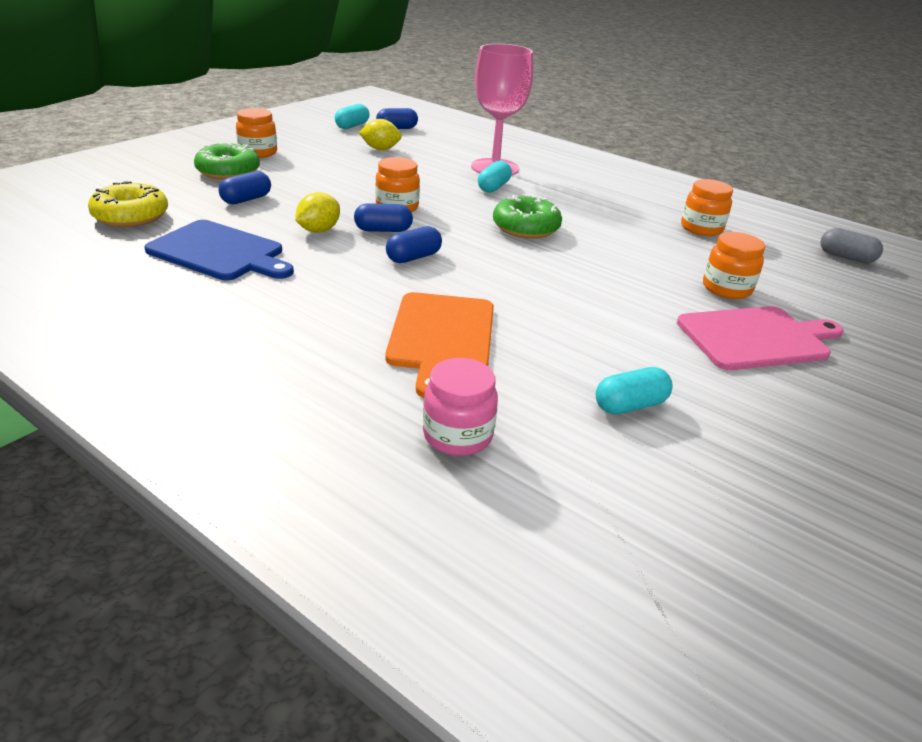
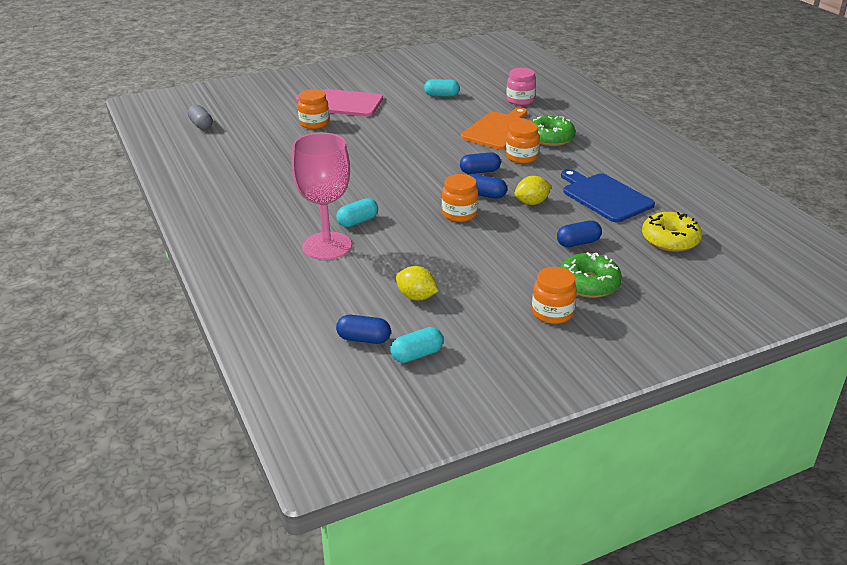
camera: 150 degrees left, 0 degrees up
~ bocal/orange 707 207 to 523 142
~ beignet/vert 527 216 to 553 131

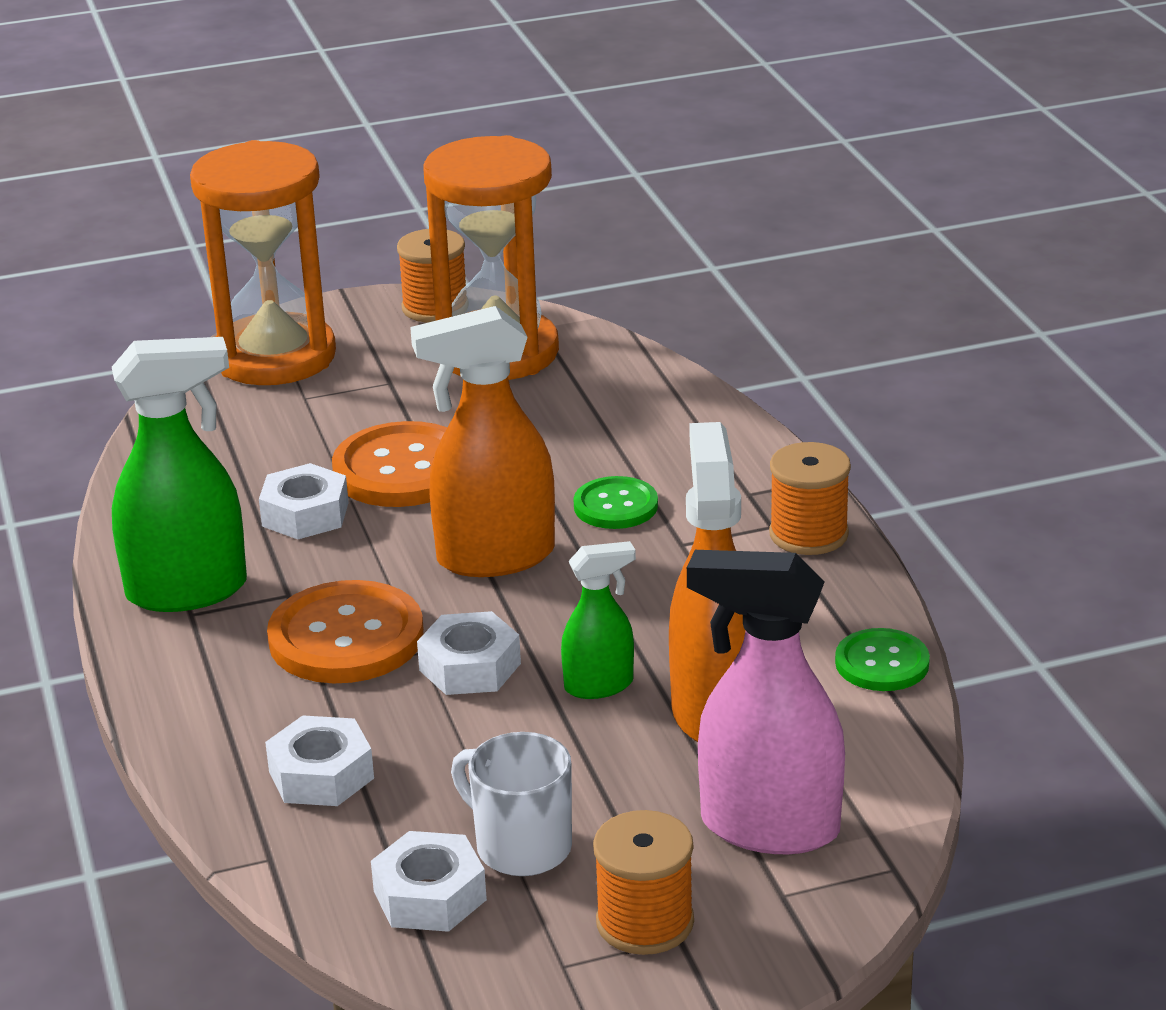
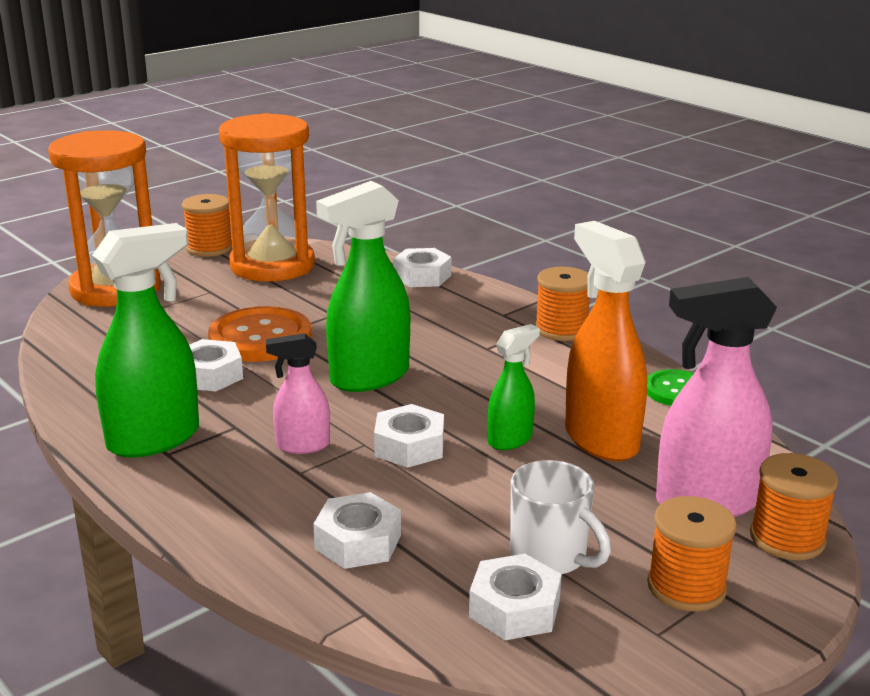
camera: 25 degrees left, 5 degrees down
~ bouton/orange 345 631 to vaporisateur/rose 298 393
~ vaporisateur/orange 482 441 to vaporisateur/vert 363 286
+ écrou/blanc 422 267
~ tasse/blanc 511 804 = 560 517 150 degrees counterclockwise
+ bobine/orange 794 506
- bouton/vert 615 502

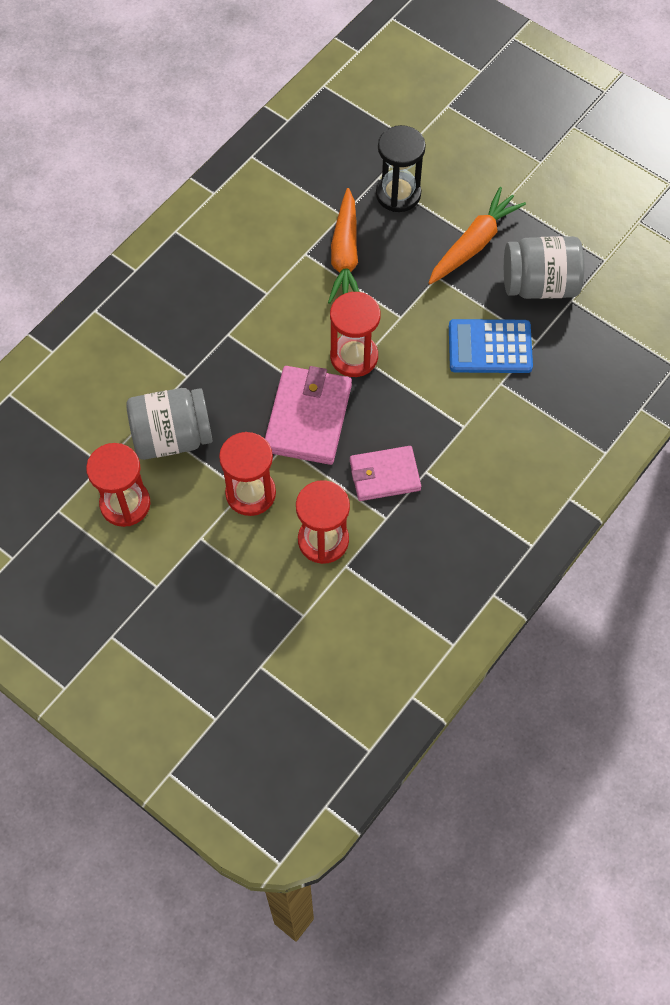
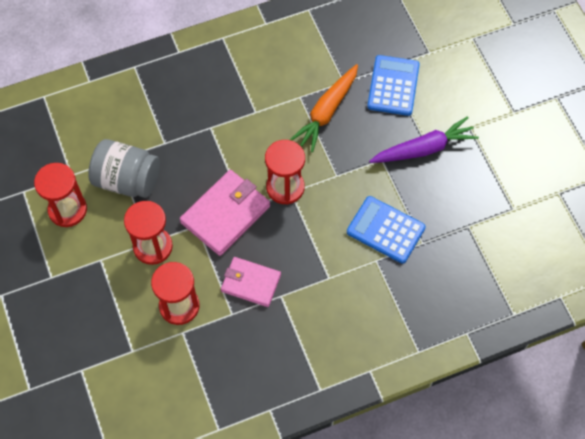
camera: 30 degrees right, 0 degrees up
~ sablier/noir 401 168 to calculatrice/bleu 393 85
~ carotte/orange 477 236 to carotte/violet 424 139
- bocal/gris 544 267

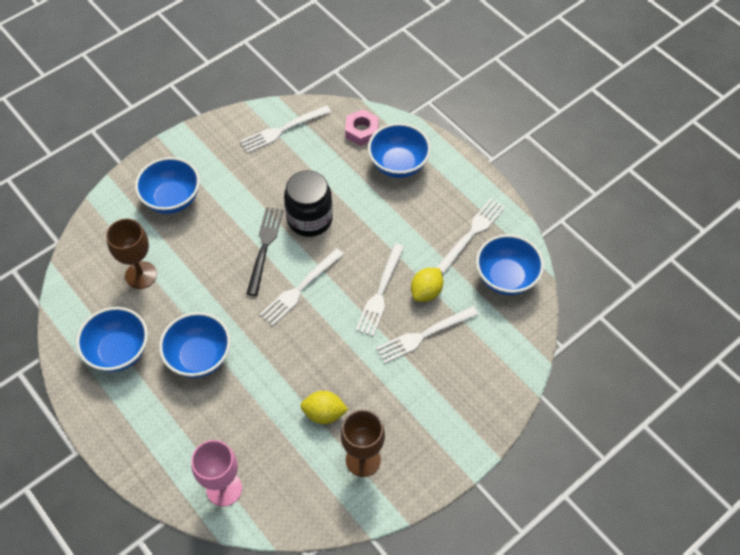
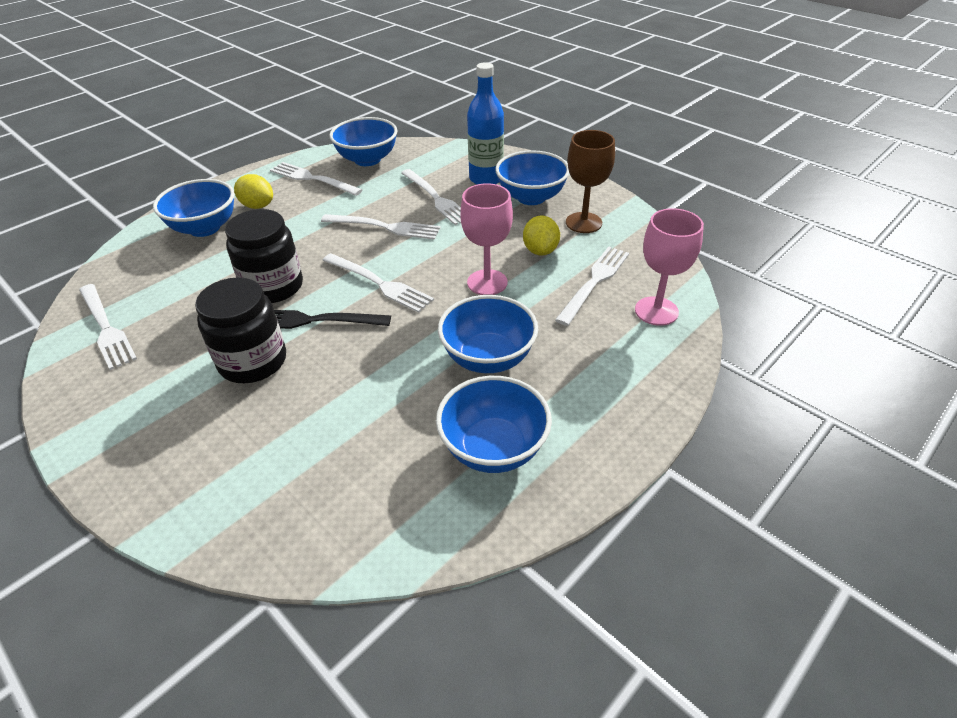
camera: 95 degrees left, 15 degrees down
+ bocal/noir 240 330
~ citron/jaune 427 285 to 253 191
+ verre à pied/rose 486 239
+ bouteille/bleu 485 123
~ bol/bleu 167 185 to 532 177
+ fourchette/blanc 592 286
- verre à pied/marron 131 254
- écrou/rose 361 128

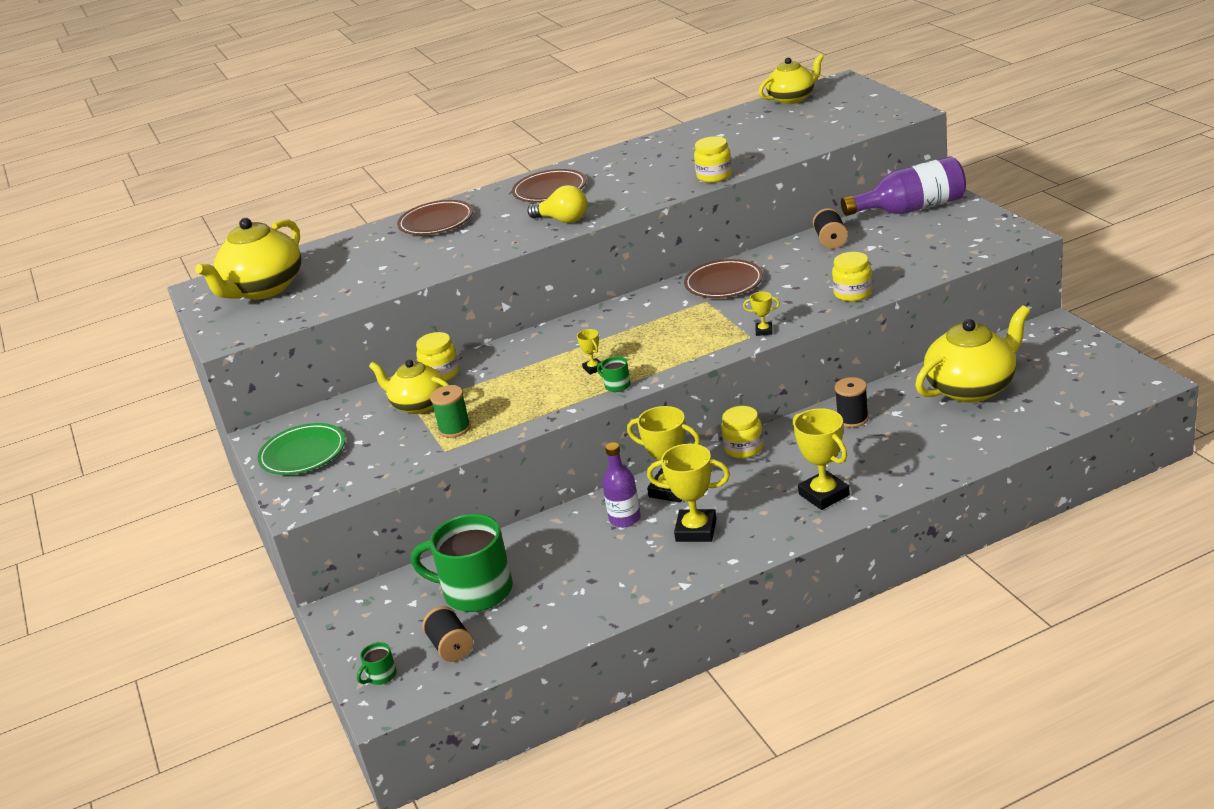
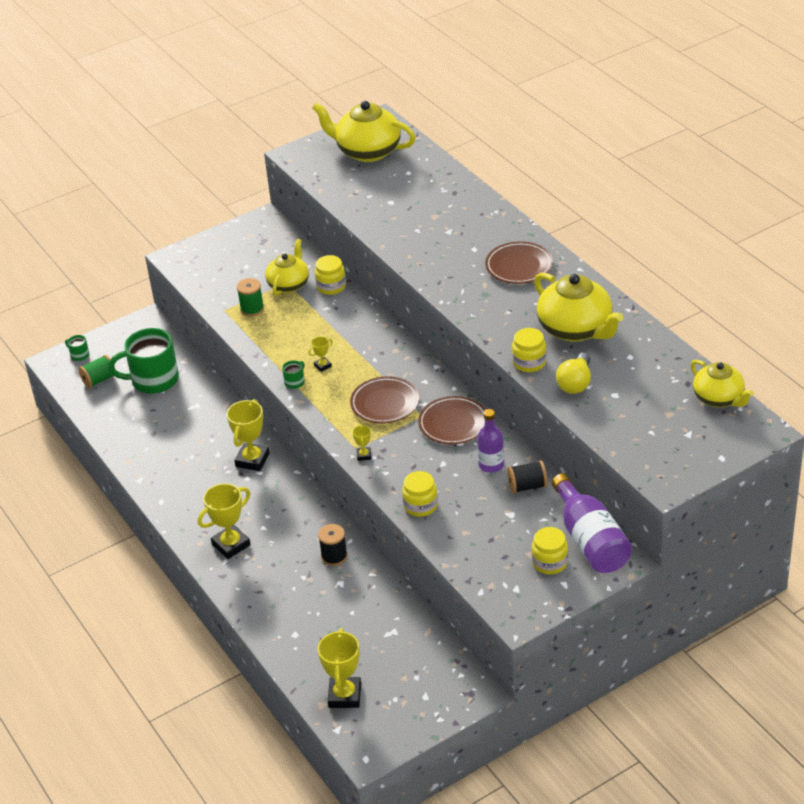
camera: 80 degrees right, 10 degrees up
~ bobine/noir 447 634 to bobine/vert 97 371
~ tasse/vert 462 563 = 143 361 105 degrees counterclockwise
~ trophée/jaune 688 493 to 339 668
~ assiette/marron 435 217 to 384 400
~ bouteille/violet 621 484 to 490 441
~ bocal/jaune 742 432 to 549 550
~ théière/jaune 972 354 to 579 307
~ ampoule/jaune 557 204 to 573 373
- assiette/vert 301 449

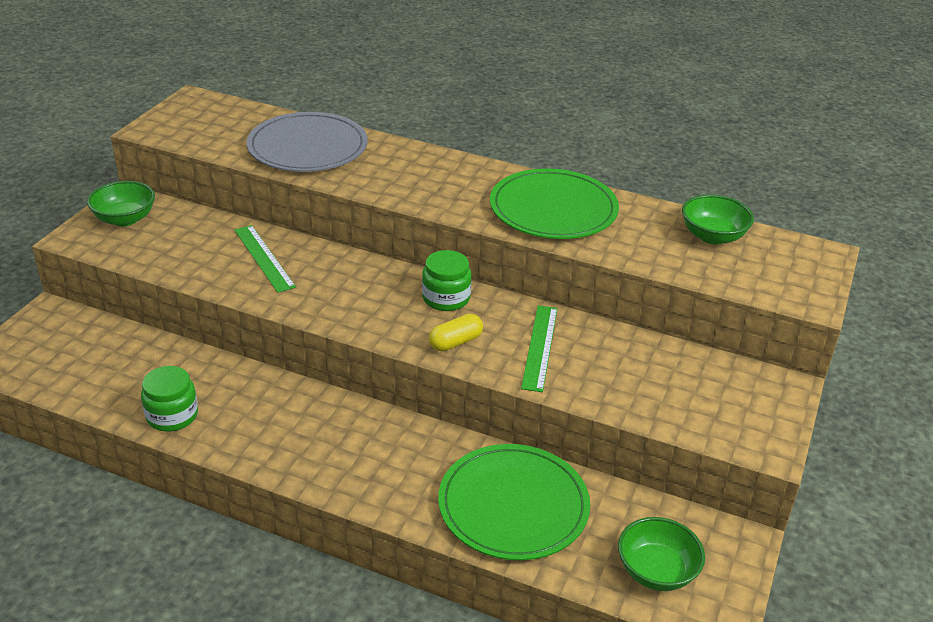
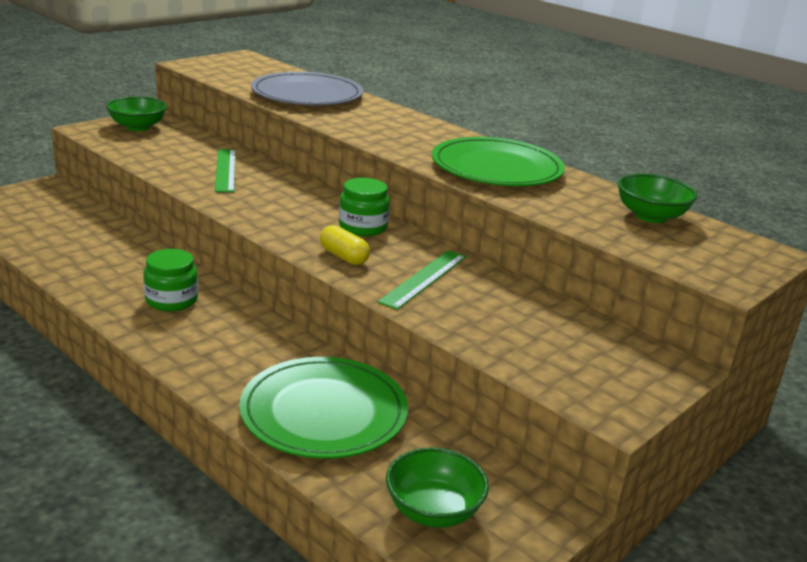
camera: 20 degrees right, 10 degrees down
~ bocal/vert 169 398 to 170 280
~ gélule/jaune 456 333 = 345 245 60 degrees clockwise

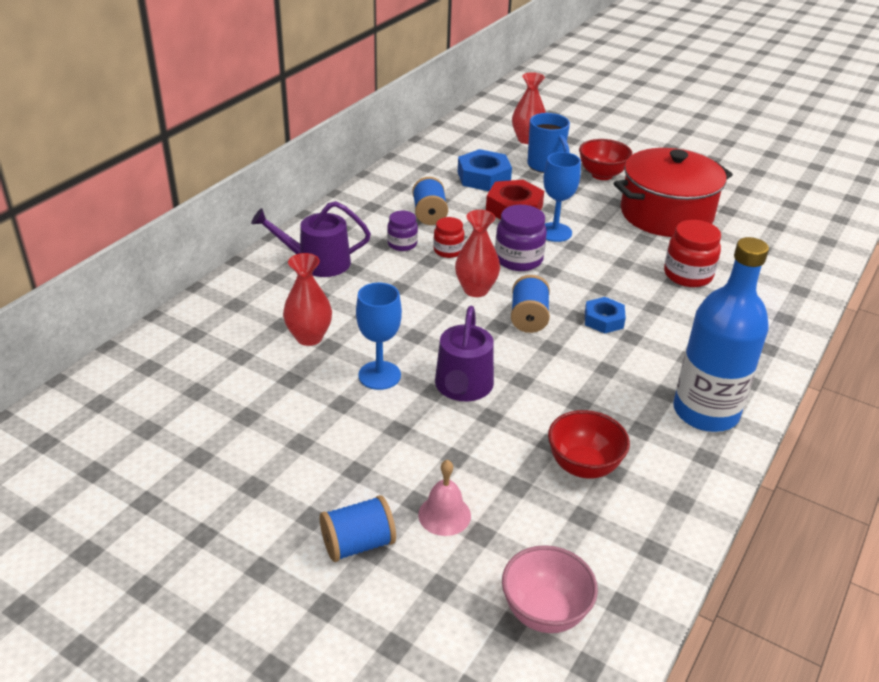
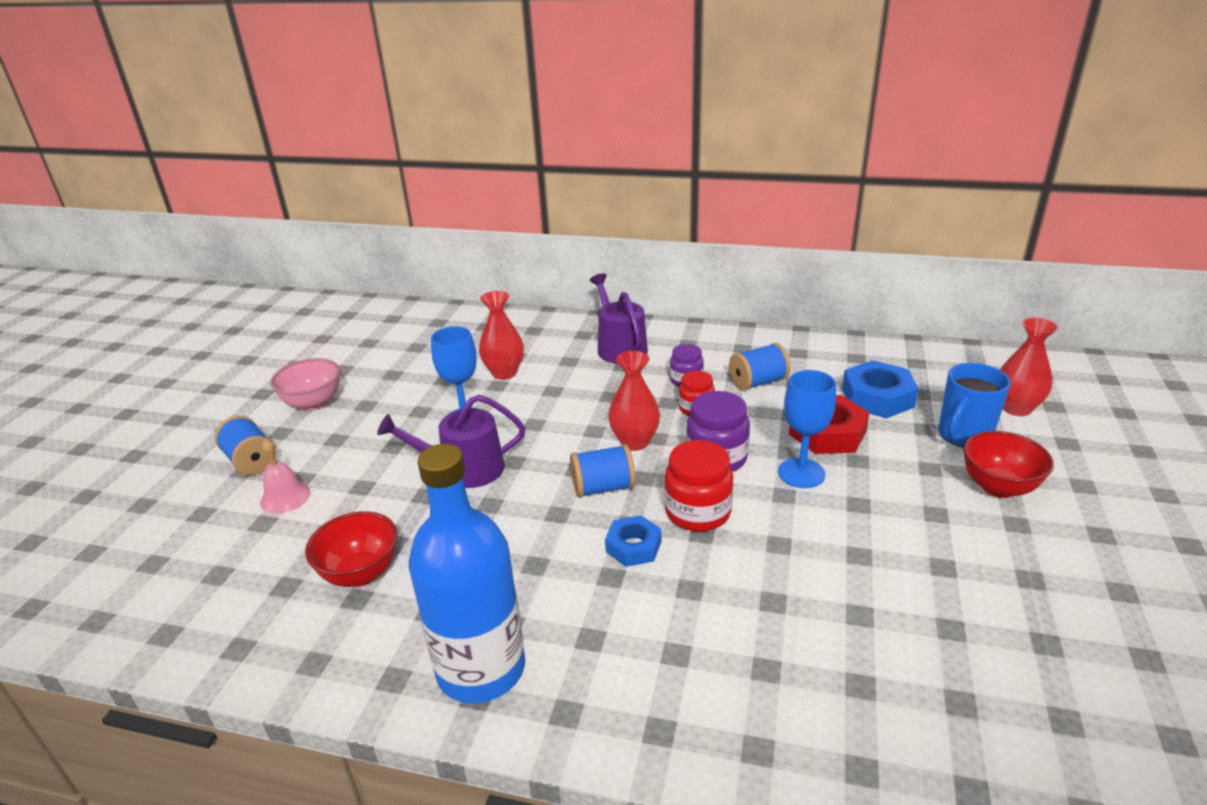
camera: 75 degrees right, 5 degrees down
~ bol/rose 550 589 to 305 384
~ bocal/rouge 692 253 to 698 486
- marmite/rouge 673 192

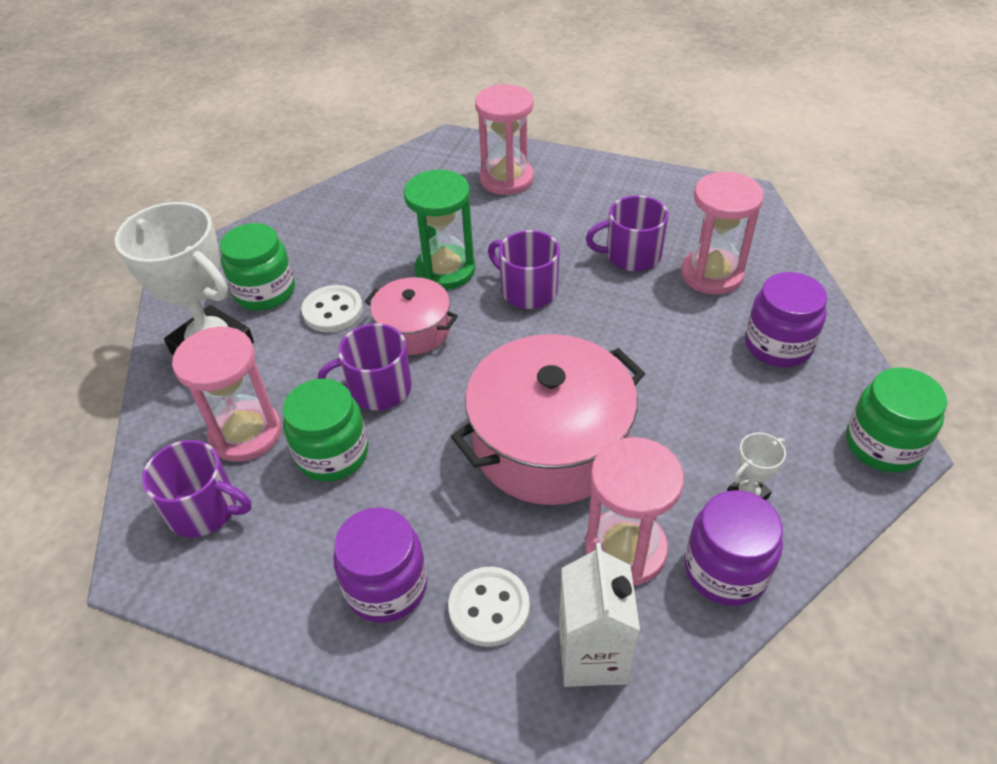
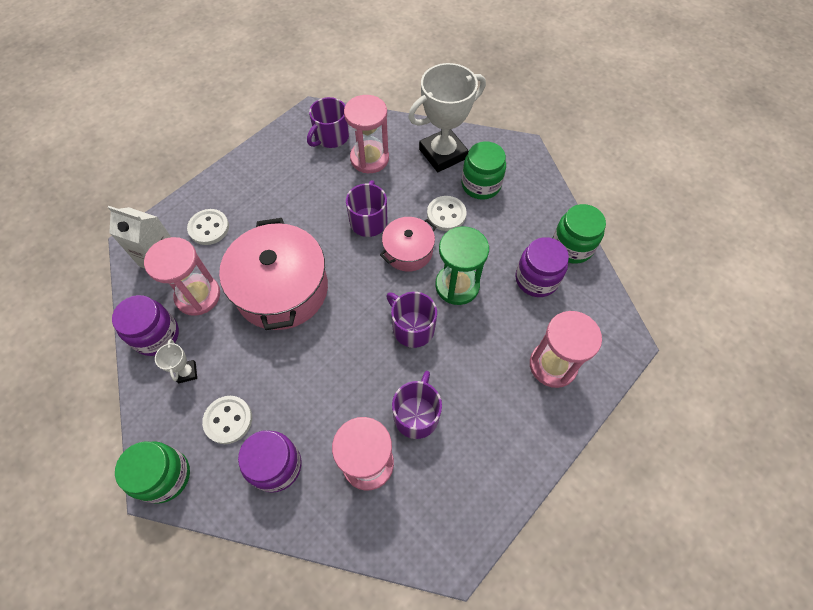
camera: 110 degrees right, 15 degrees up
+ bouton/blanc 227 420
~ tasse/violet 524 269 = 411 320 105 degrees counterclockwise
~ bocal/violet 380 565 to 542 267
~ bocal/vert 325 430 to 579 234

